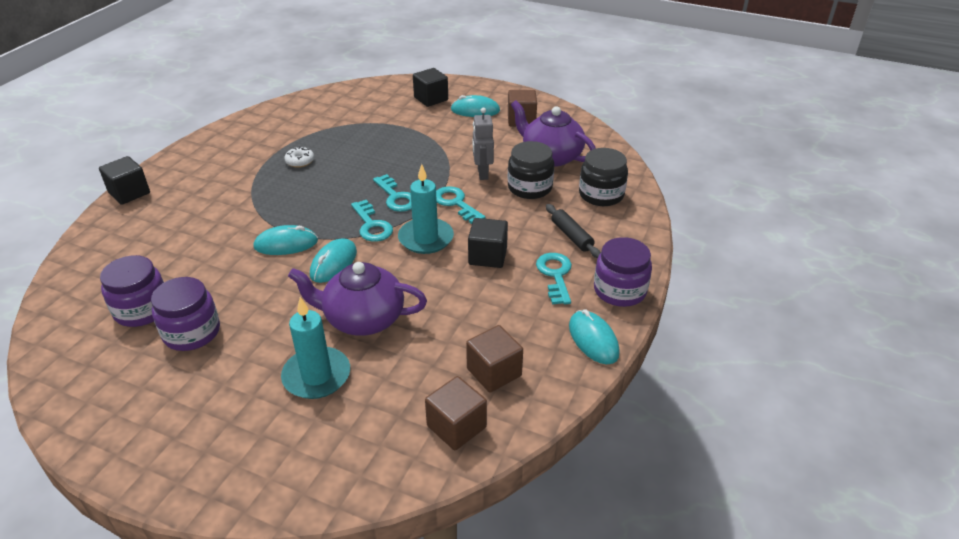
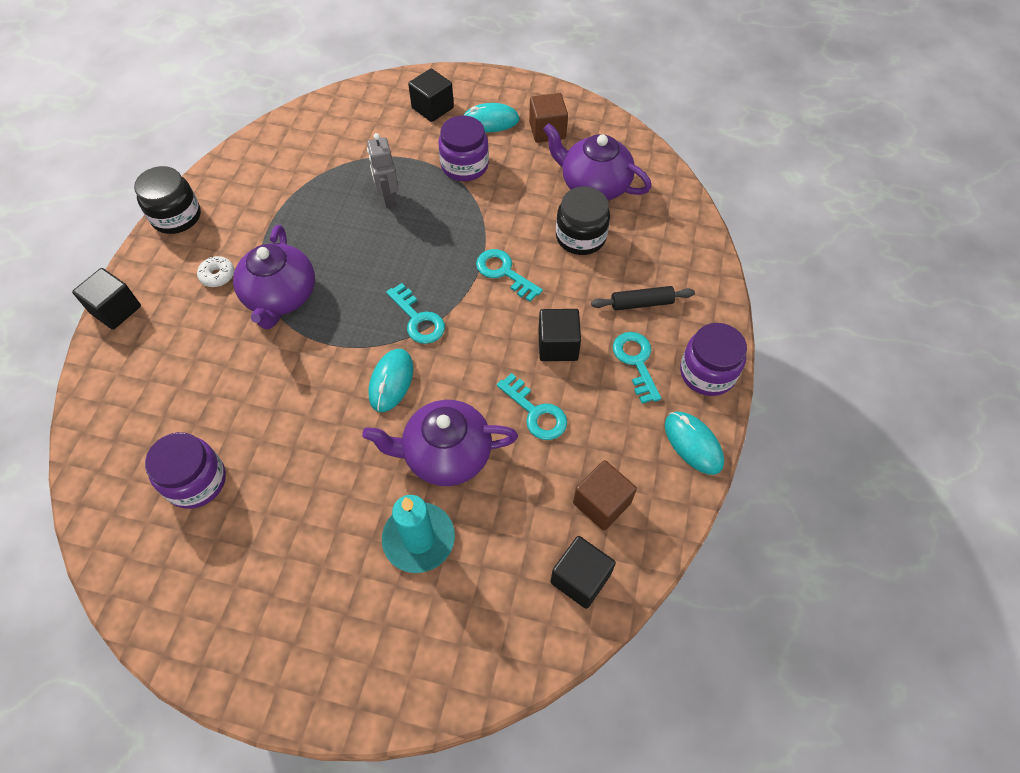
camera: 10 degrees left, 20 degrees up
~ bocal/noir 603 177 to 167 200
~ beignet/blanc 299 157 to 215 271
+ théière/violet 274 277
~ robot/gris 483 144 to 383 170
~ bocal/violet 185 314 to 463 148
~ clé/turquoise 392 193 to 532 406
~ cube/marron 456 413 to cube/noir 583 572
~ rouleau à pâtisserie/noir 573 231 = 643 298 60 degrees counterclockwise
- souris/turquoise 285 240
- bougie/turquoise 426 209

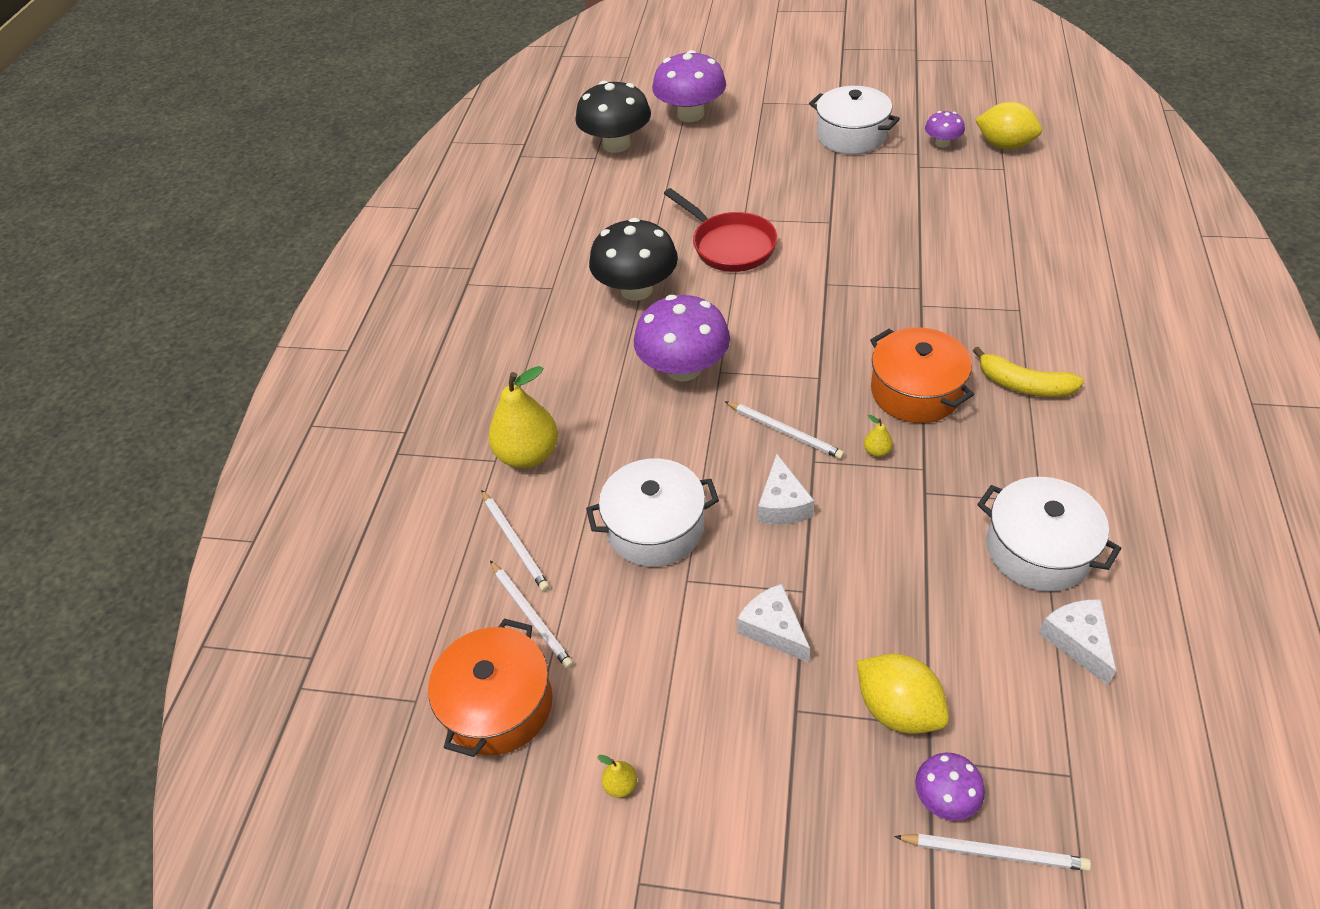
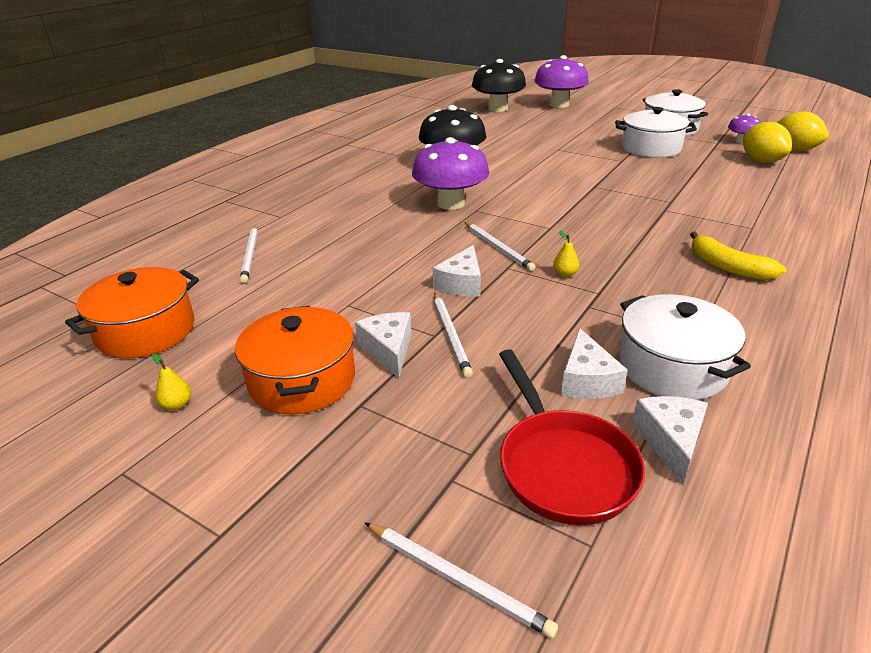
camera: 20 degrees right, 15 degrees down
~ marmite/orange 922 375 to 295 360
~ crayon/blanc 532 615 to 453 335
~ poêle/rouge 721 230 to 572 437
+ fromage/blanc 594 363
~ marmite/blanc 652 512 to 656 132
~ citron/jaune 903 694 to 767 142
- poire/jaune 523 417
- champignon/violet 950 787

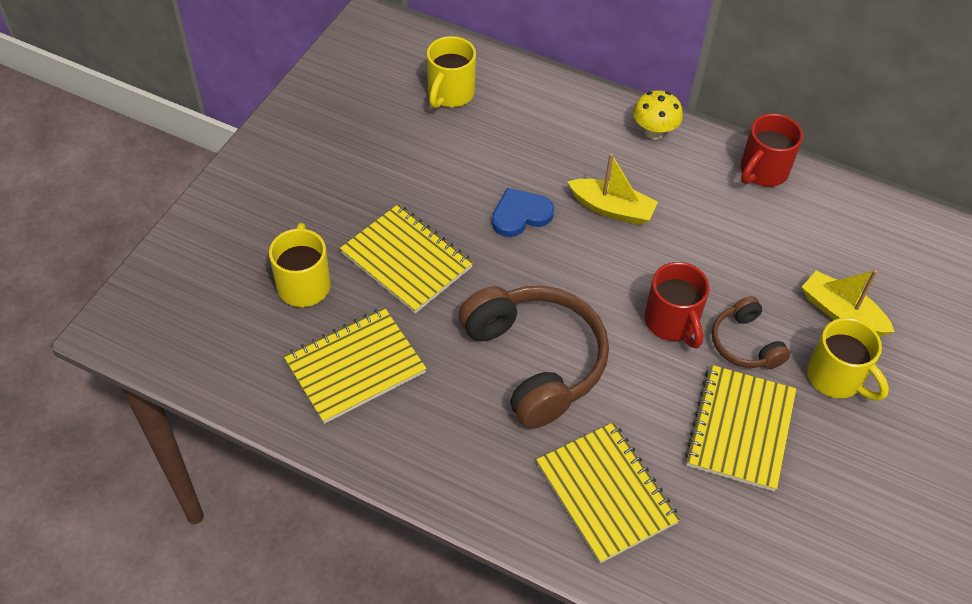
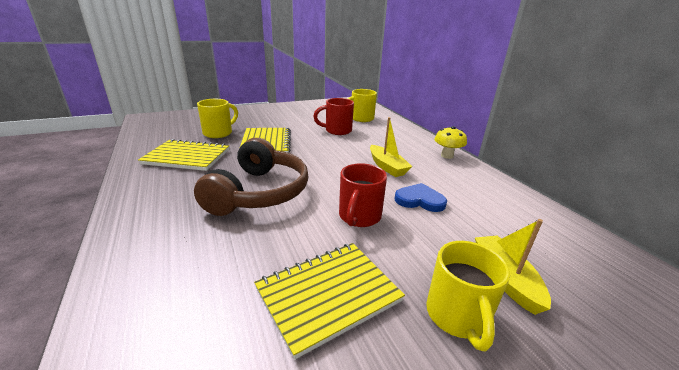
camera: 40 degrees right, 25 degrees down
~ tasse/rouge 772 150 to 333 116
~ cœur/bleu 523 212 to 420 197
- carnet/jaune 608 493
- casque audio/marron 751 332

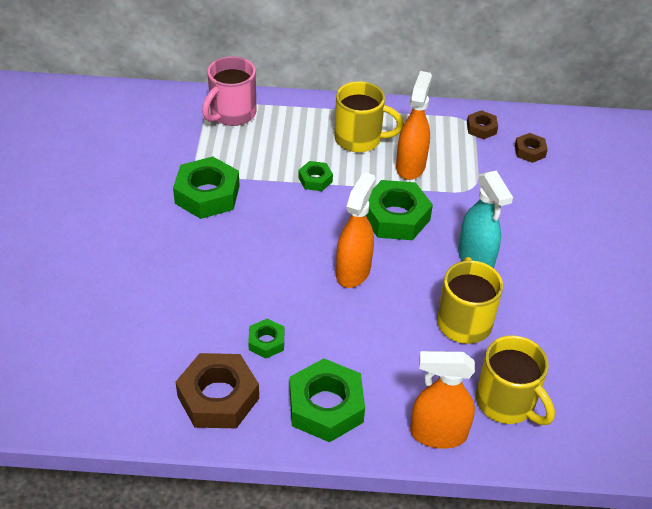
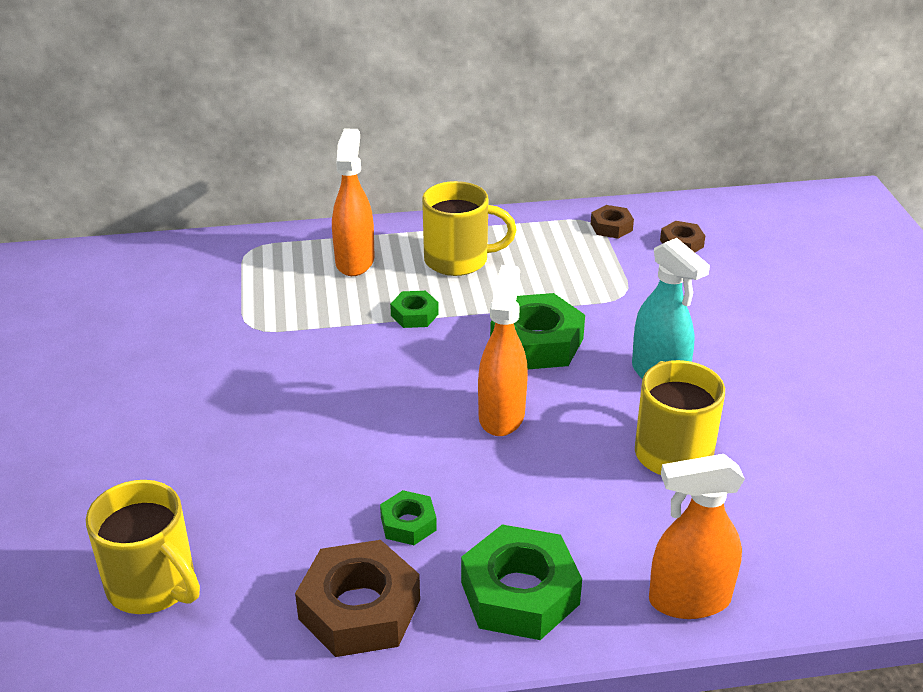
camera: 10 degrees left, 10 degrees down
~ tasse/jaune 515 380 to 143 547
~ vaporisateur/orange 414 125 to 353 202
- écrou/vert 206 187
- tasse/rose 229 91

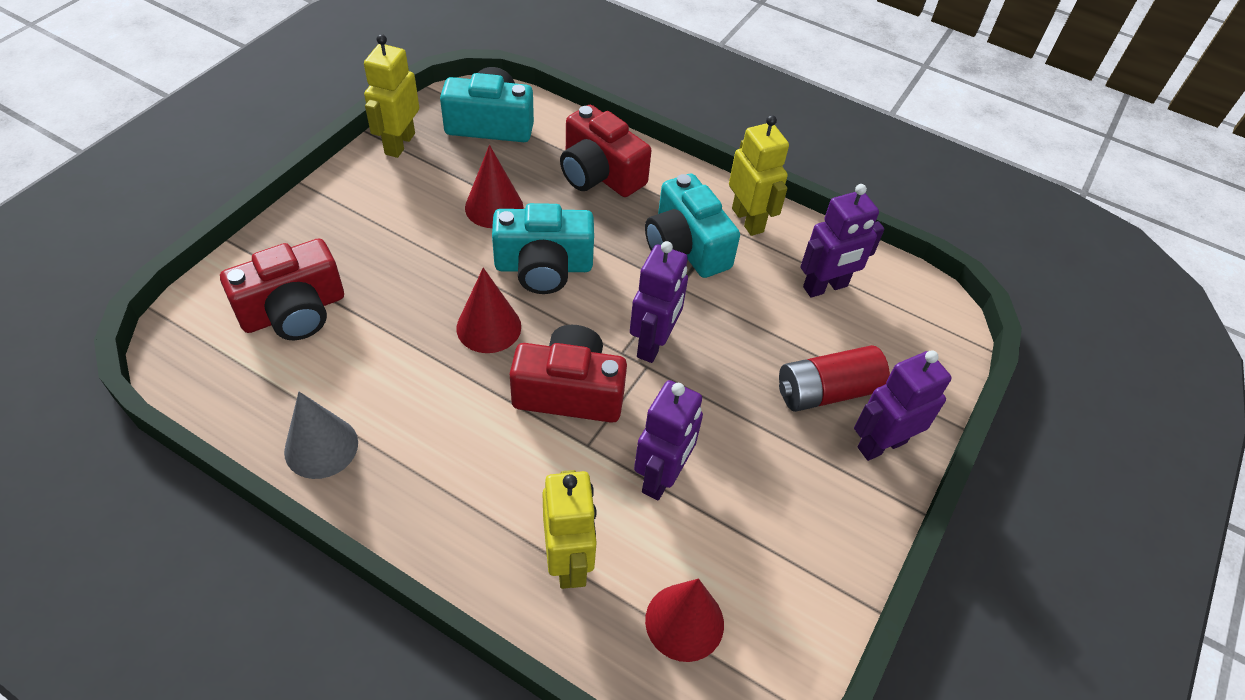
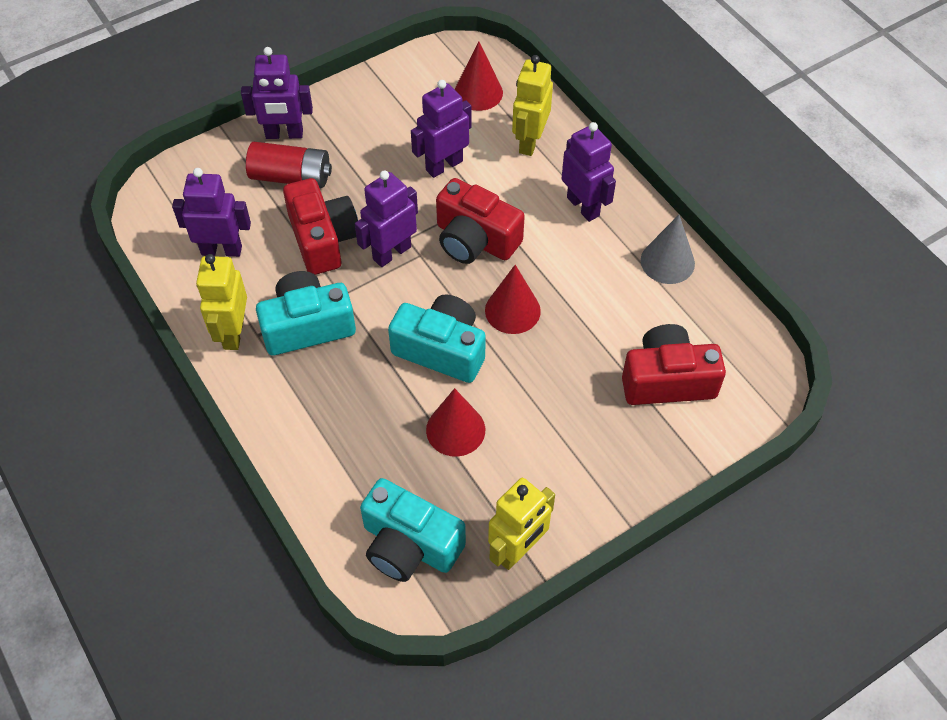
camera: 150 degrees left, 5 degrees up
~ appareil photo/turquoise 692 226 = 306 313 105 degrees counterclockwise
~ appareil photo/rouge 605 151 to 320 226
+ robot/violet 589 172

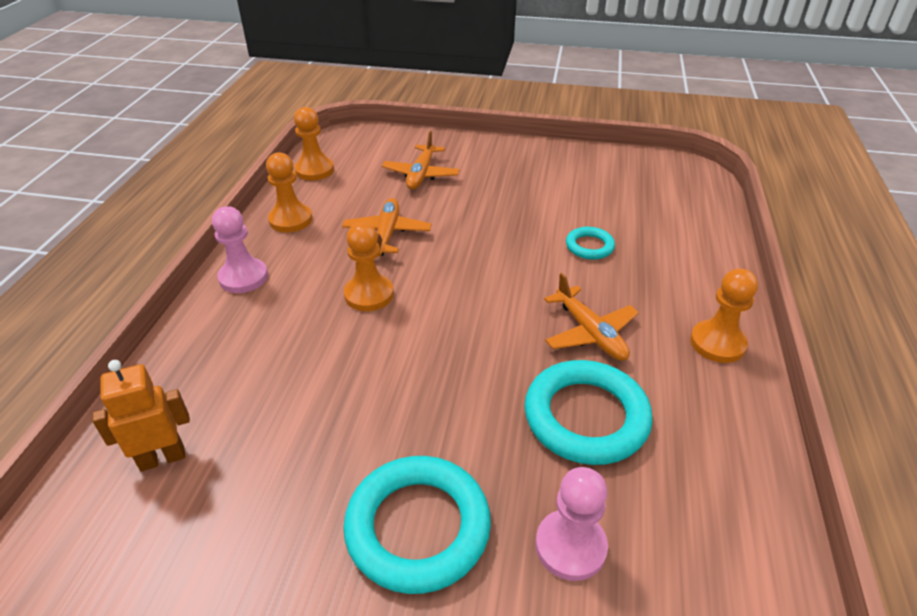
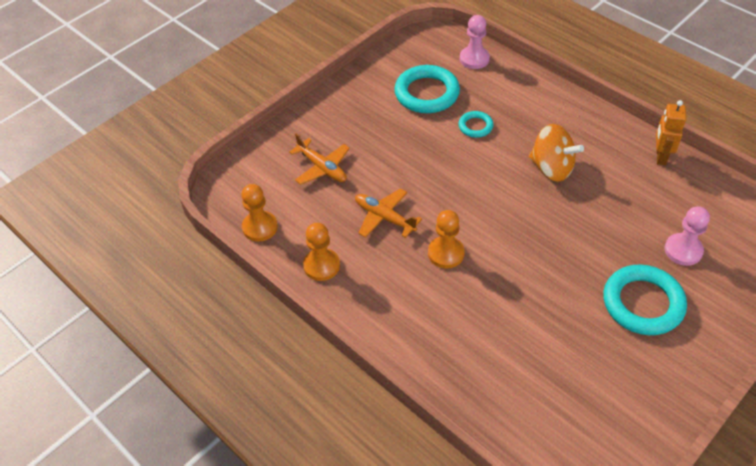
camera: 55 degrees left, 10 degrees up
~ anneau/turquoise 588 412 to 427 89
~ pion/rose 240 249 to 475 42
~ avion/orange 591 317 to toupie/orange 556 153
~ robot/orange 141 415 to 671 132
- pion/orange 724 315

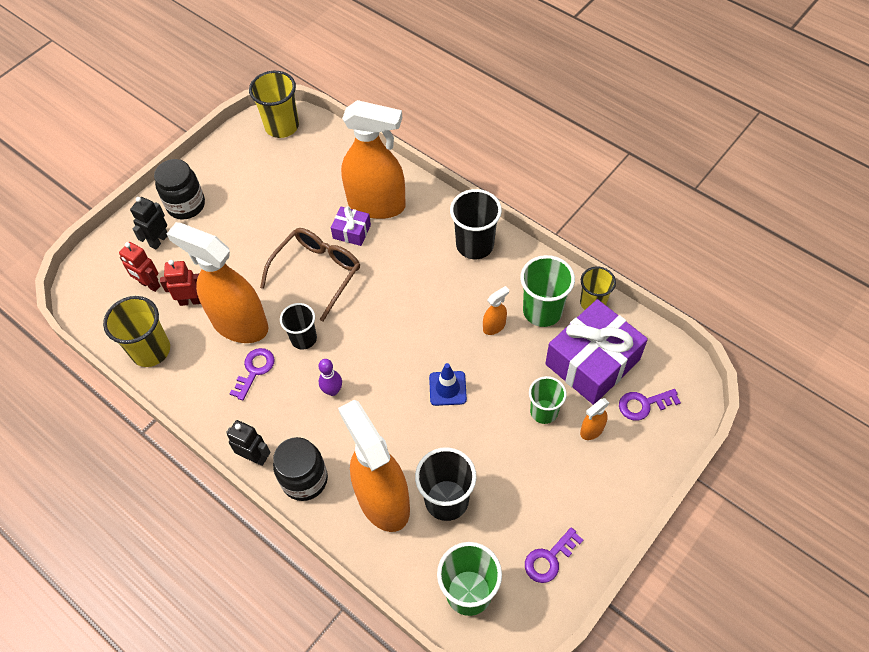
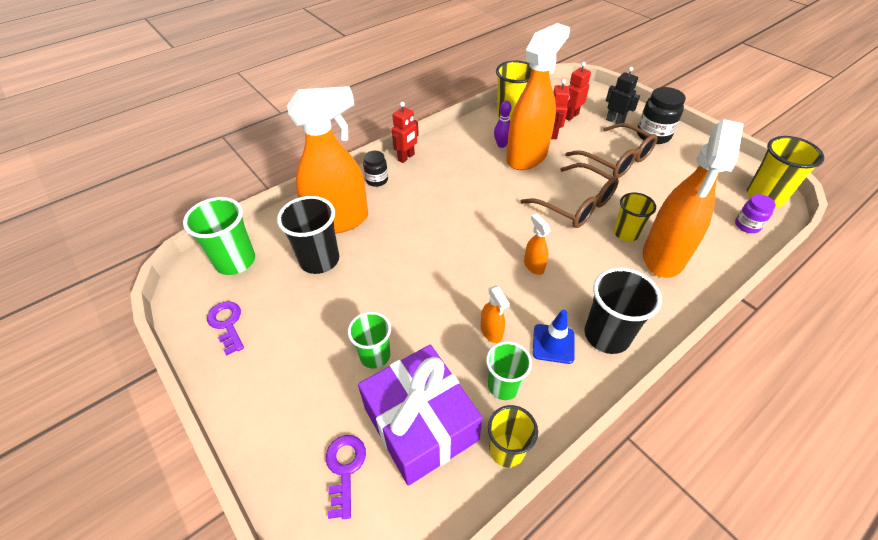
camera: 100 degrees right, 10 degrees down
~ bocal/noir 300 469 = 375 169 x0.60
~ robot/noir 248 443 to robot/rouge 405 132
~ gobelet/vert 547 291 = 509 370 x0.66
~ quille/violet 330 377 to 502 124
~ vaporisateur/orange 594 419 to 537 244
~ cône de chantier/bleu 448 384 to 553 336
+ lunettes/marron 611 150
~ cadeau/violet 351 226 to gobelet/jaune 635 217
+ bocal/violet 755 213
- clé/violet 252 374
- gobelet/noir 298 326

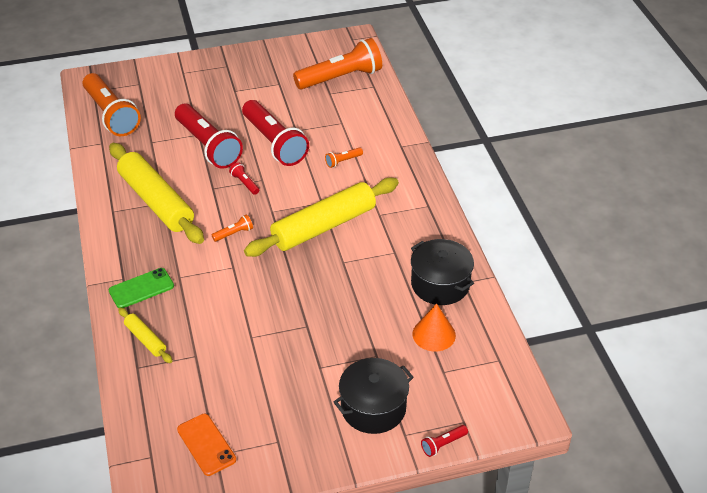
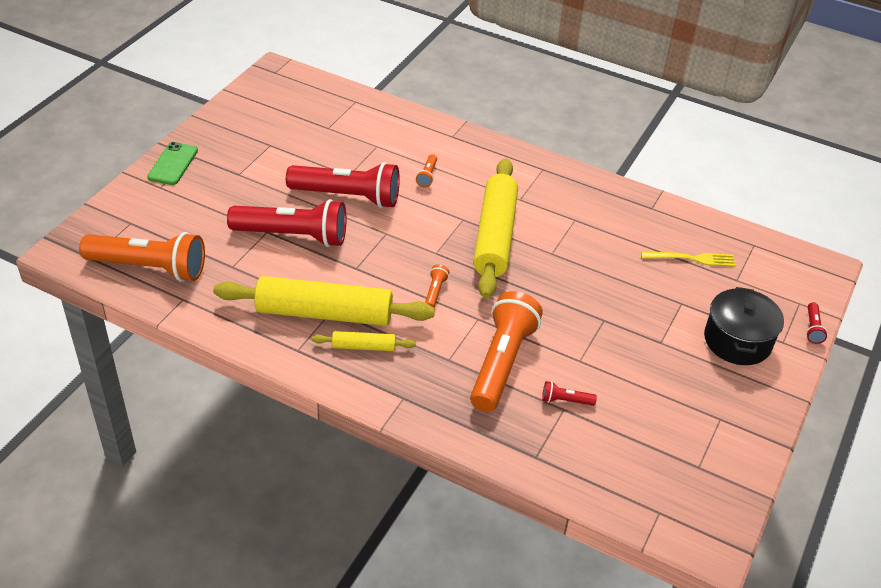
camera: 50 degrees left, 0 degrees up
~ téléphone/vert 141 288 to 172 163
~ rouleau à pâtisserie/jaune 145 335 to 364 341
~ lampe de poche/orange 337 63 to 506 351
~ lampe de poche/rouge 244 178 to 569 393
~ cône/orange 434 327 to fourchette/jaune 688 259
- téléphone/orange 206 445
- marmite/noir 442 272

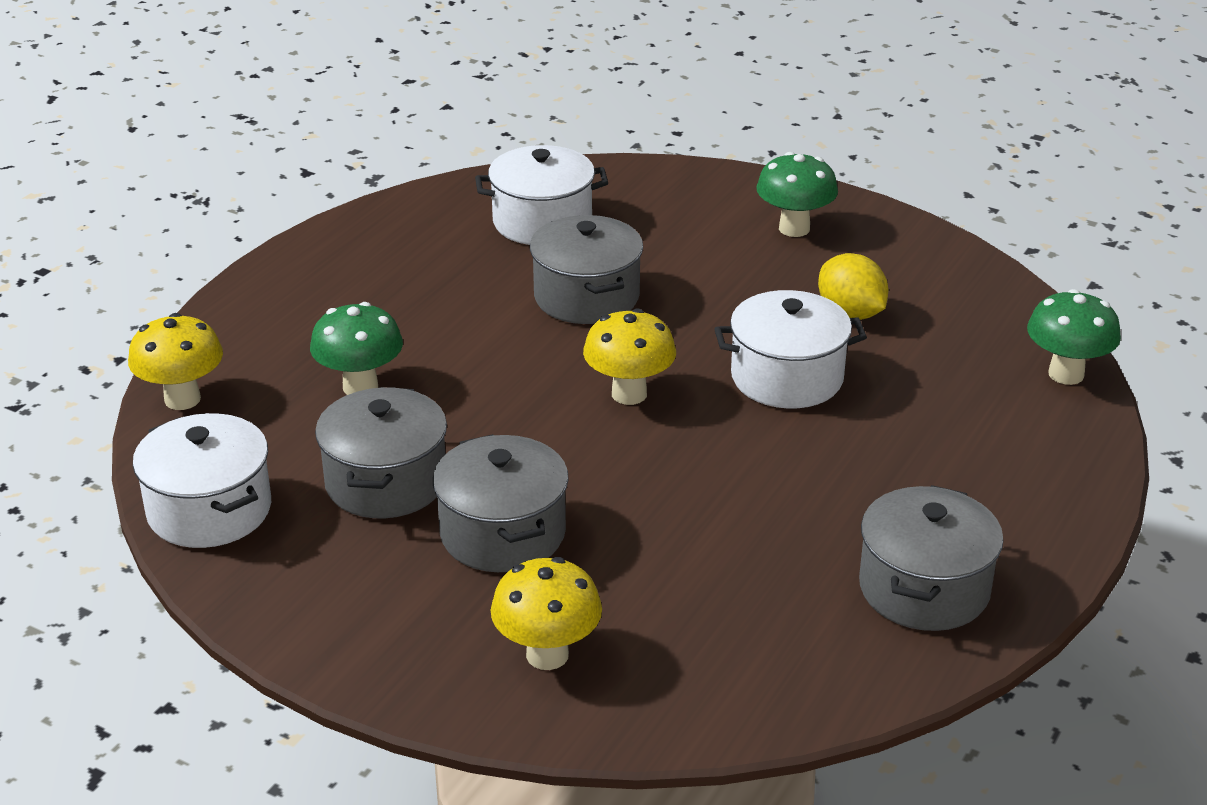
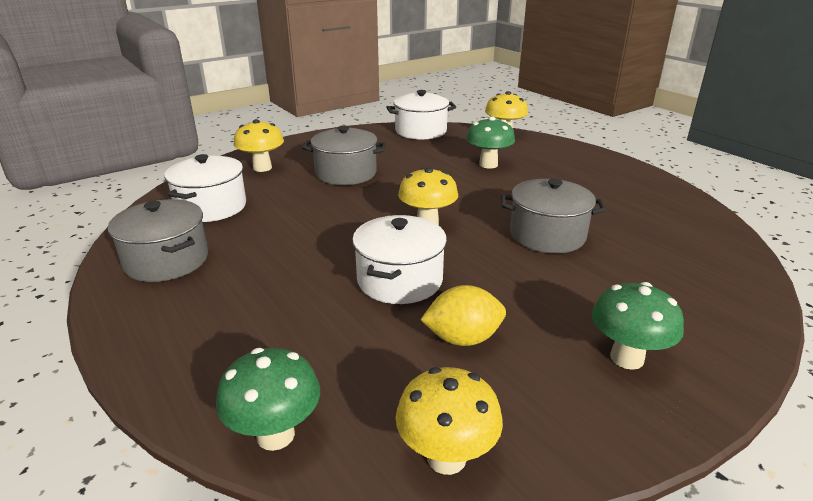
camera: 115 degrees right, 5 degrees down
~ marmite/blanc 541 195 to 205 188
+ champignon/jaune 449 421
- marmite/gris 381 452

